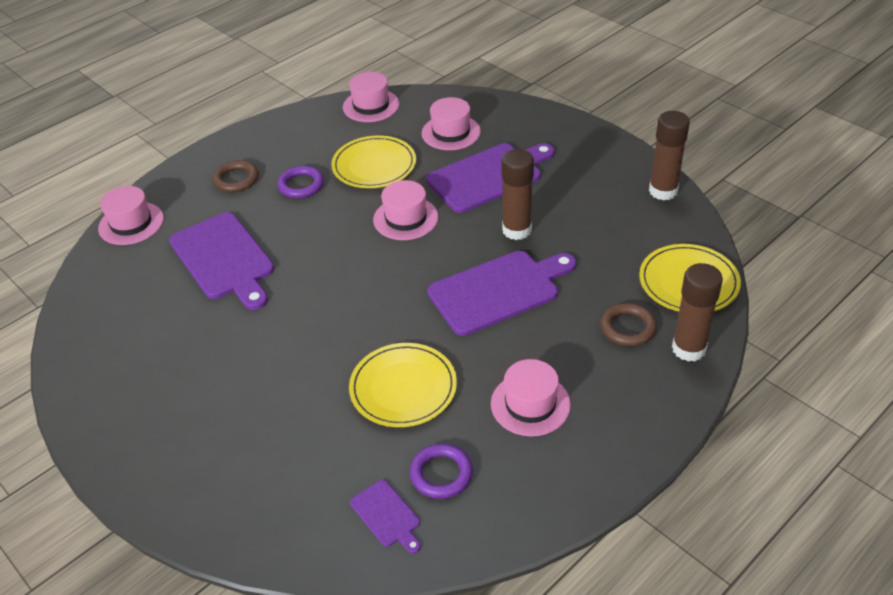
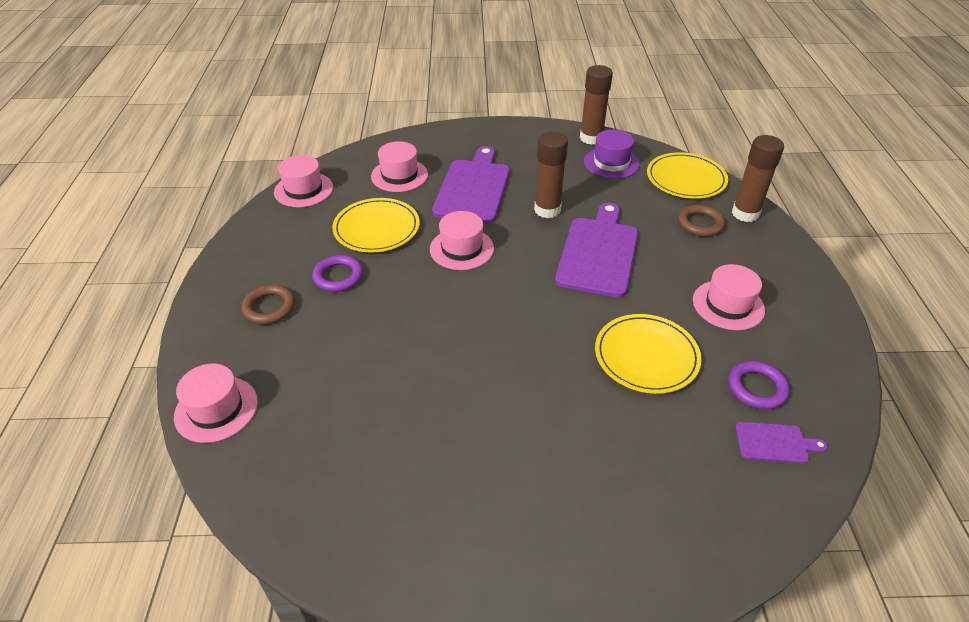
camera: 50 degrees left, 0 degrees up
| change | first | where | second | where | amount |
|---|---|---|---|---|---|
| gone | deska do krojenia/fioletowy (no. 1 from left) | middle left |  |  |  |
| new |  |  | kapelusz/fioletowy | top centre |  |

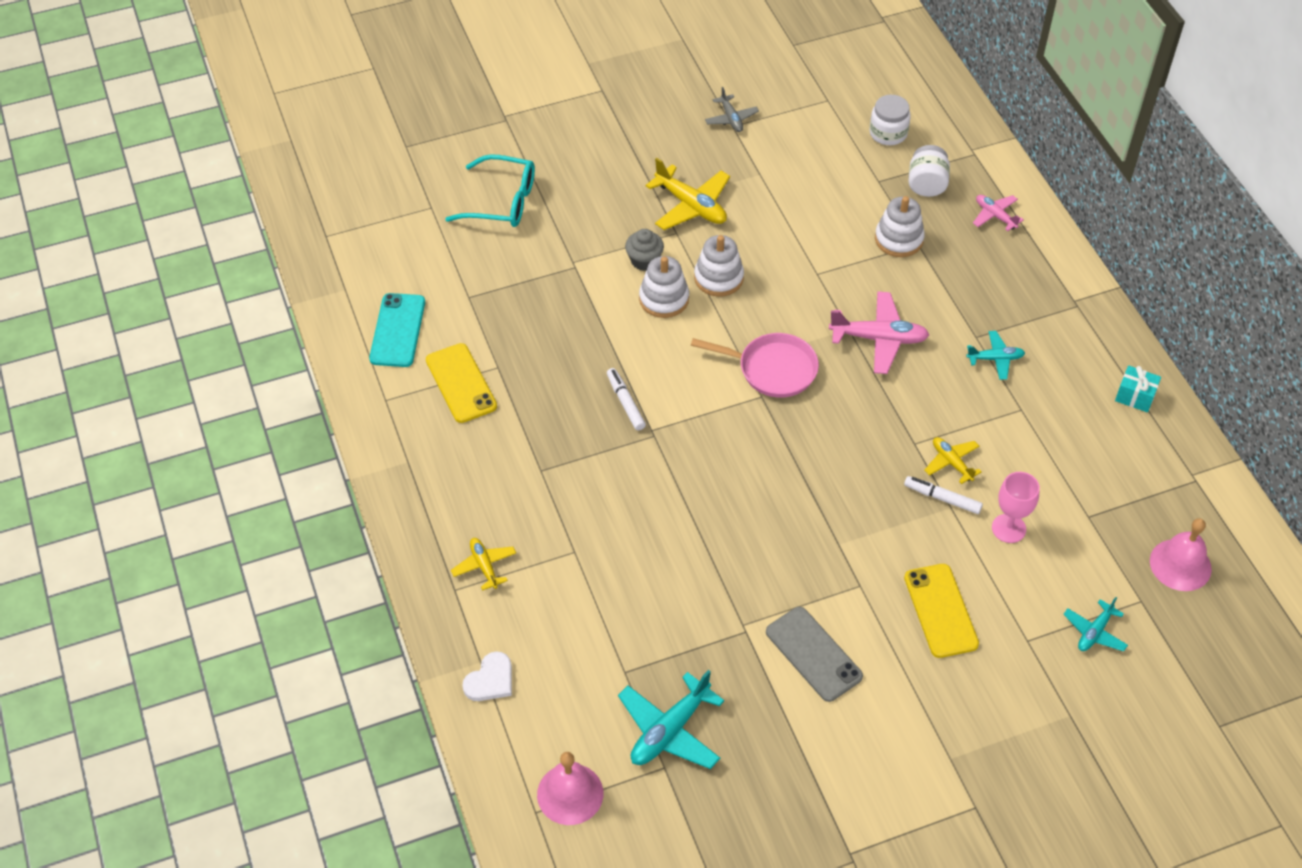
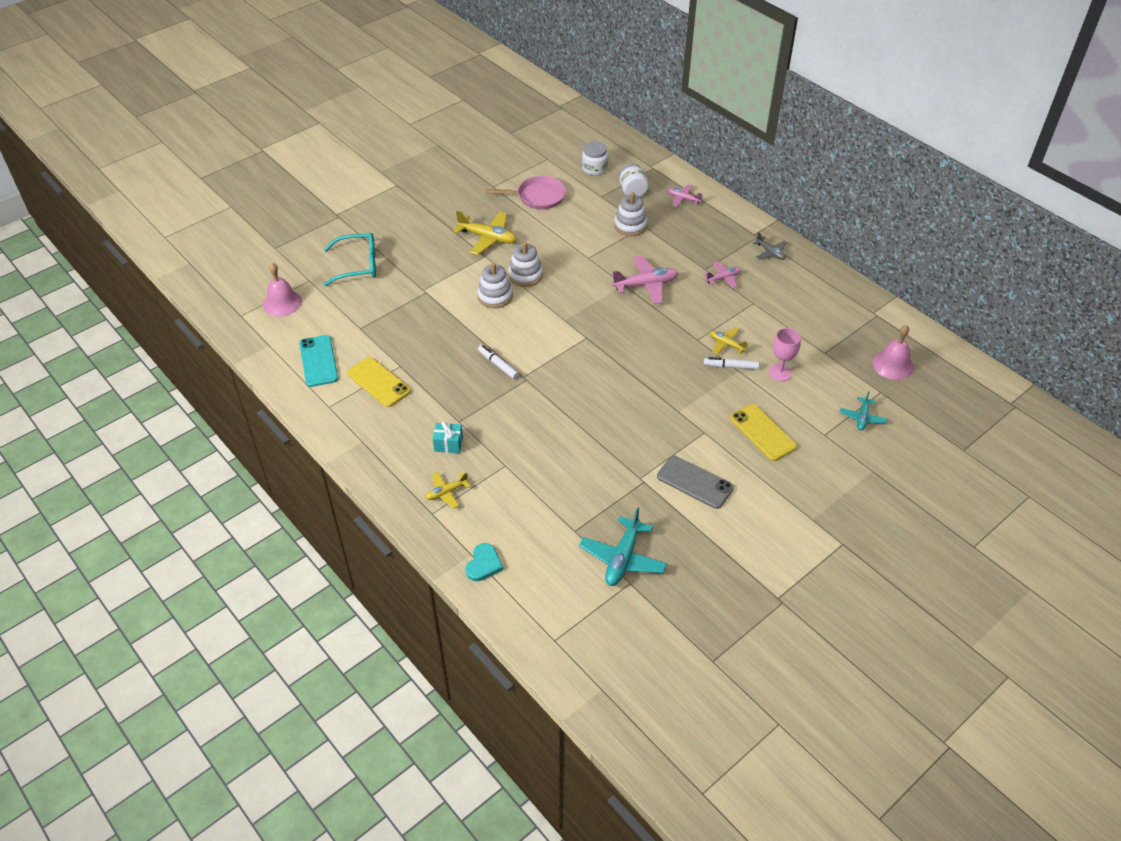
camera: 20 degrees left, 5 degrees down
| change | first | where | second | where | amount |
|---|---|---|---|---|---|
| gone | muffinka/szary | top centre |  |  |  |
| shifted | dzwonek/różowy (no. 1 from left) | bottom centre |  | middle left |  |
| shifted | patelnia/różowy | centre |  | top centre |  |
| shifted | samolot/szary | top centre |  | top right |  |
| shifted | prezent/turkusowy | middle right |  | centre |  |
| repainted | serce/biały | bottom centre | serce/turkusowy | bottom centre |  |
| repainted | samolot/turkusowy (no. 2 from left) | middle right | samolot/różowy (no. 3 from left) | top centre |  |
| rotated | samolot/żółty (no. 1 from left) | centre |  | centre | 75 degrees counterclockwise |

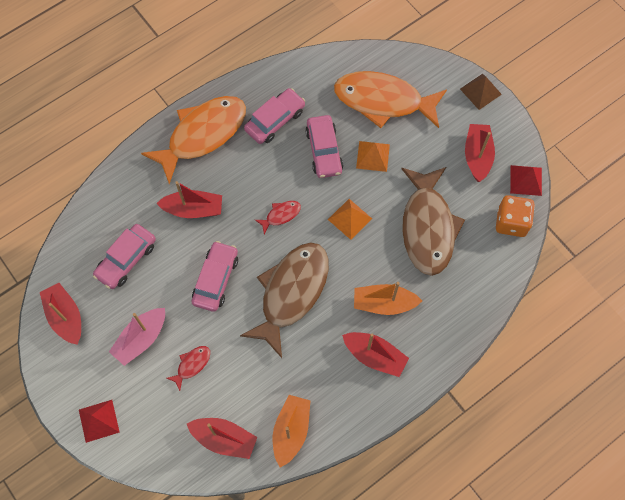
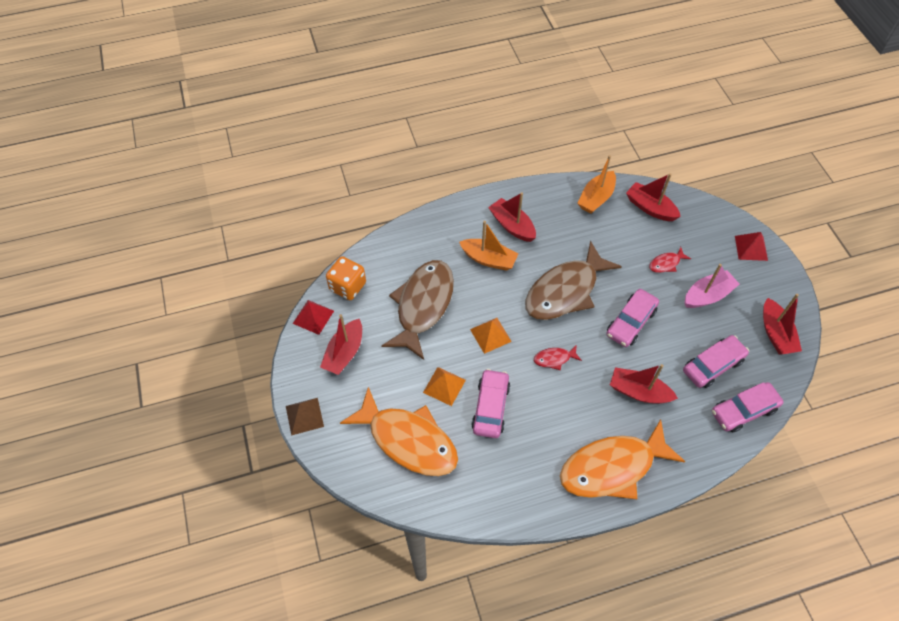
camera: 160 degrees left, 10 degrees down
| change | first | where | second | where | amount |
|---|---|---|---|---|---|
| shifted | samochód/różowy (no. 3 from left in the first image) | top centre | samochód/różowy (no. 4 from left) | middle right |  |

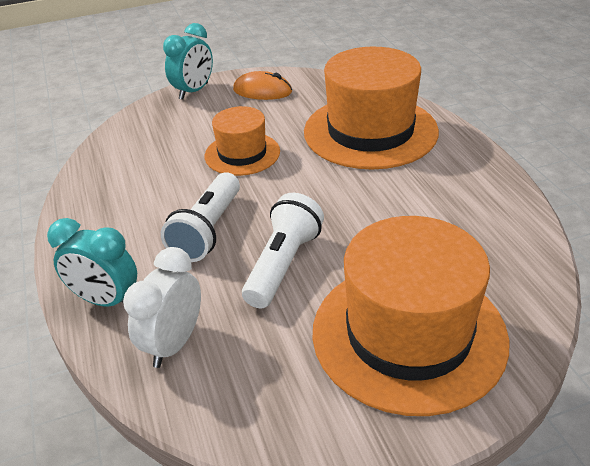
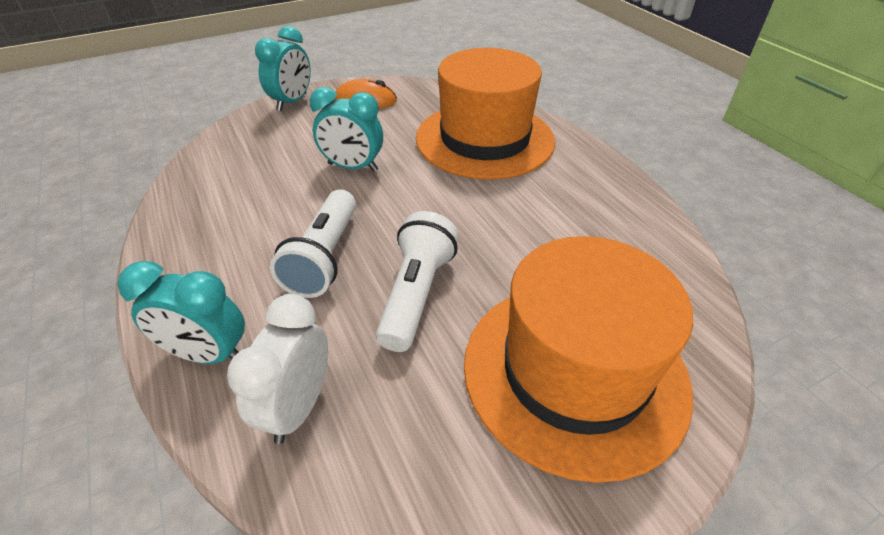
camera: 10 degrees left, 5 degrees up
| change | first | where | second | where | amount |
|---|---|---|---|---|---|
| swapped | kapelusz/pomarańczowy (no. 1 from left) | top centre | budzik/turkusowy (no. 3 from left) | top centre |  |

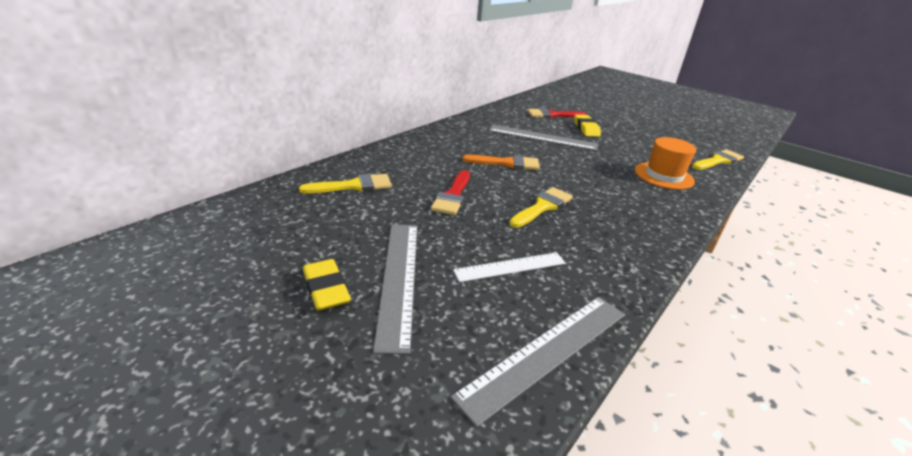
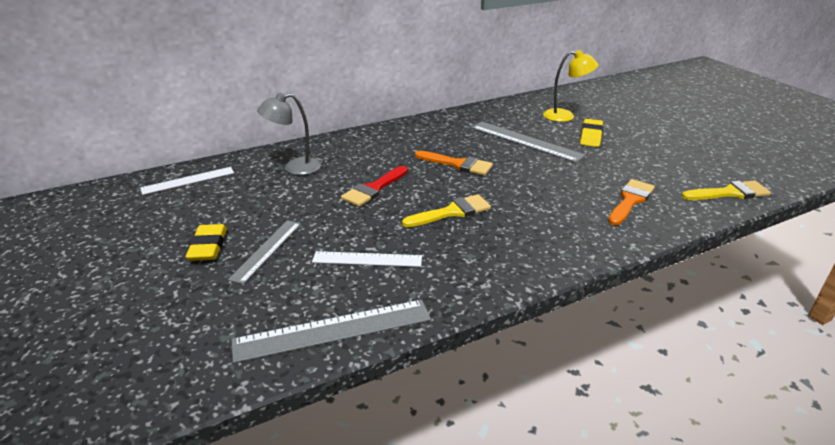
camera: 25 degrees right, 0 degrees up
| change | first | where | second | where | amount |
|---|---|---|---|---|---|
| new |  |  | linijka/biały (no. 1 from left) | middle left |  |
| swapped | pędzel/żółty (no. 1 from left) | centre | lampka/szary | top centre |  |
| swapped | pędzel/czerwony (no. 2 from left) | top centre | lampka/żółty | top right |  |
| swapped | kapelusz/pomarańczowy | middle right | pędzel/pomarańczowy (no. 2 from left) | middle right |  |
| scaled | linijka/szary (no. 1 from left) | centre |  | middle left | x0.65 |

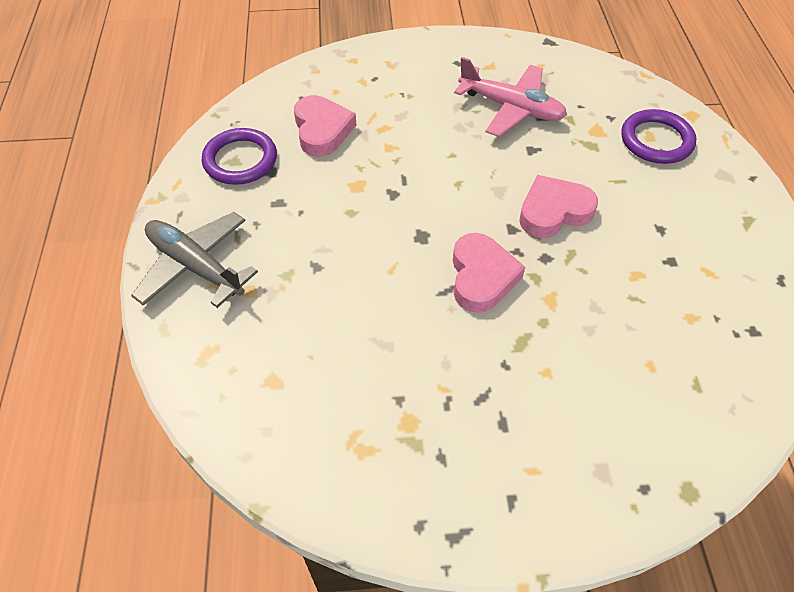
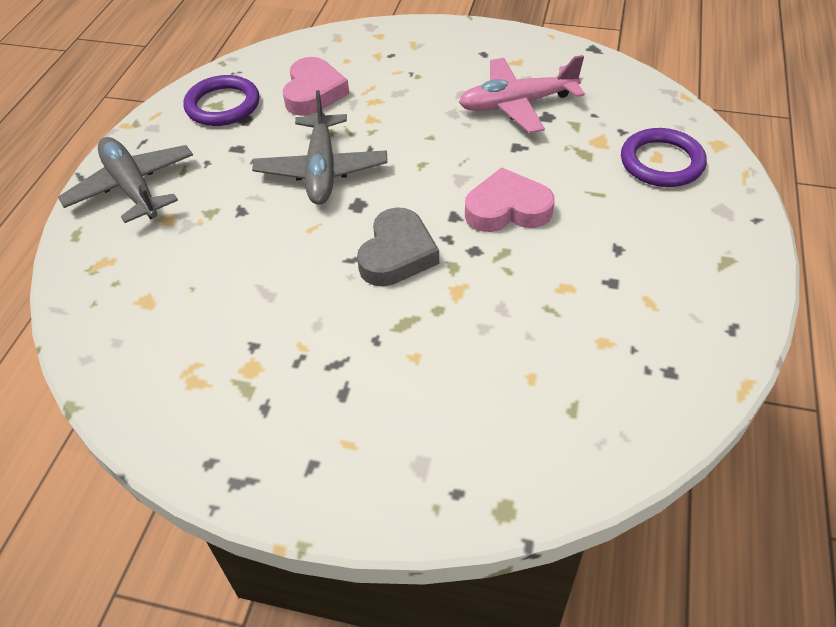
camera: 20 degrees right, 5 degrees down
| change | first | where | second | where | amount |
|---|---|---|---|---|---|
| new |  |  | samolot/szary (no. 2 from left) | top centre |  |
| repainted | serce/różowy (no. 2 from left) | centre | serce/szary | centre |  |
| rotated | samolot/różowy | top centre |  | top centre | 120 degrees clockwise |

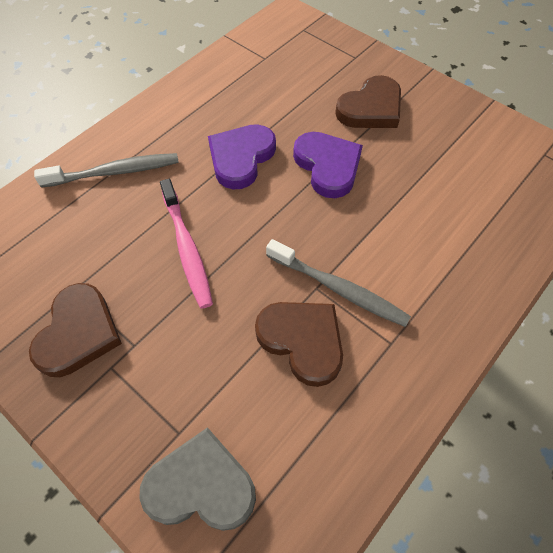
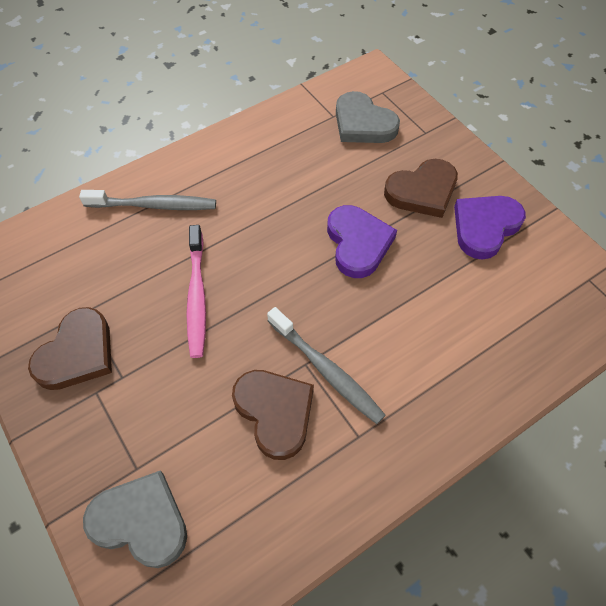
camera: 15 degrees right, 0 degrees up
| change | first | where | second | where | amount |
|---|---|---|---|---|---|
| new |  |  | serce/szary (no. 2 from left) | top centre |  |
| shifted | serce/fioletowy (no. 1 from left in the first image) | top centre | serce/fioletowy (no. 2 from left) | middle right |  |

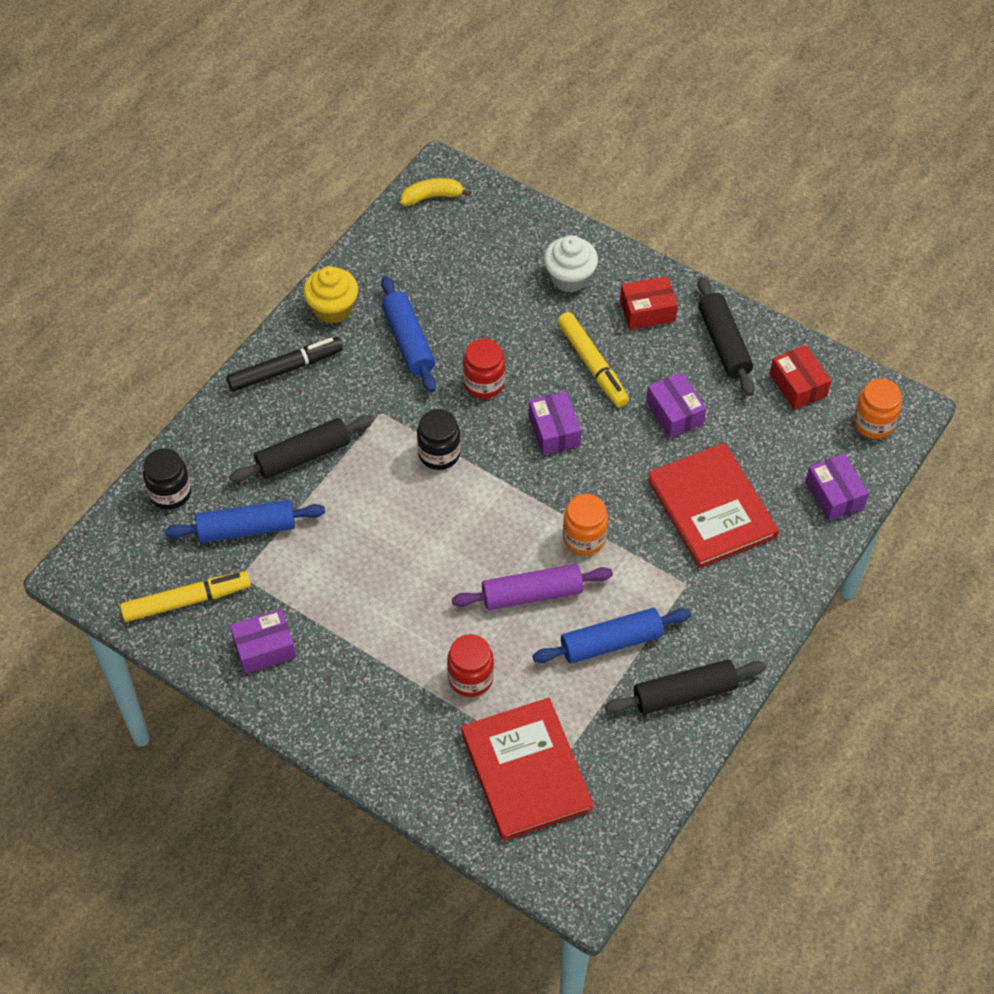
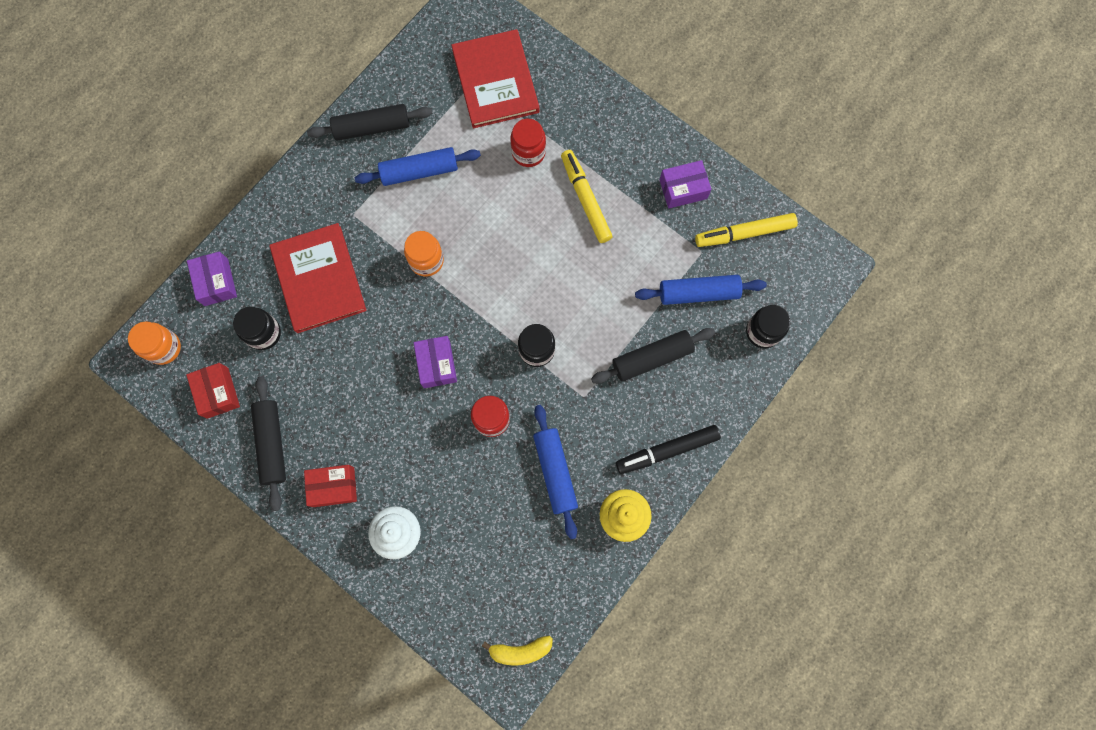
camera: 175 degrees left, 20 degrees up
| change | first | where | second | where | amount |
|---|---|---|---|---|---|
| gone | wałek do ciasta/fioletowy | centre |  |  |  |
| gone | pudełko/fioletowy (no. 3 from left) | middle right |  |  |  |
| new |  |  | słoik/czarny (no. 1 from left) | middle left |  |
| shifted | flamaster/żółty (no. 2 from left in the first image) | centre | flamaster/żółty (no. 1 from left) | top centre |  |

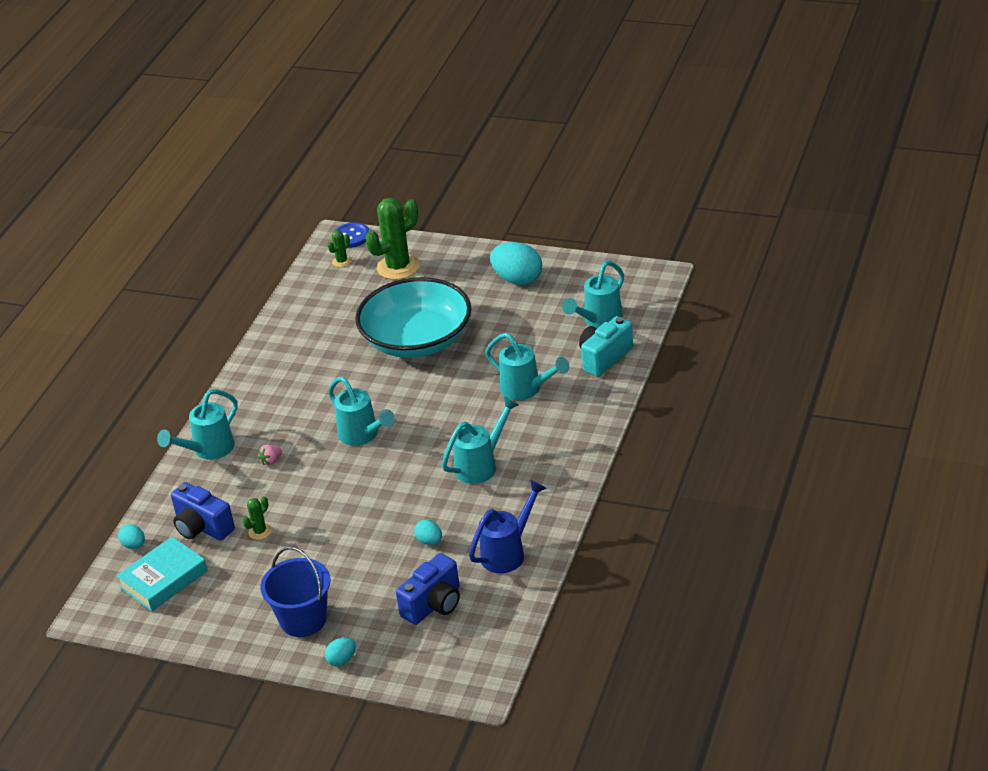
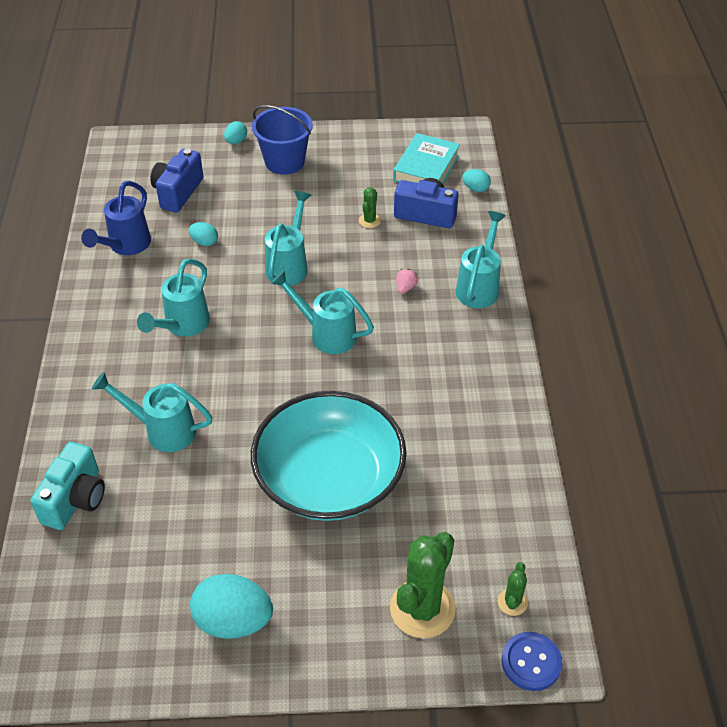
camera: 155 degrees right, 10 degrees up
| change | first | where | second | where | amount |
|---|---|---|---|---|---|
| shifted | konewka/turkusowy (no. 5 from left in the first image) | centre | konewka/turkusowy (no. 3 from left) | top centre |  |

